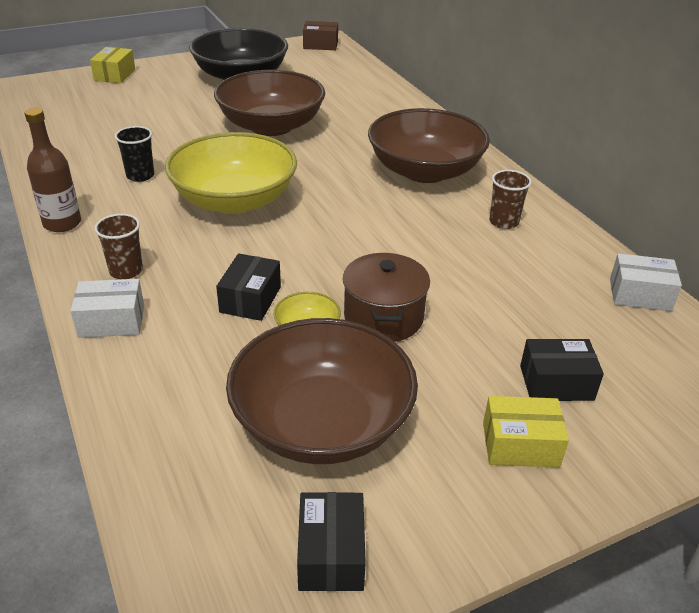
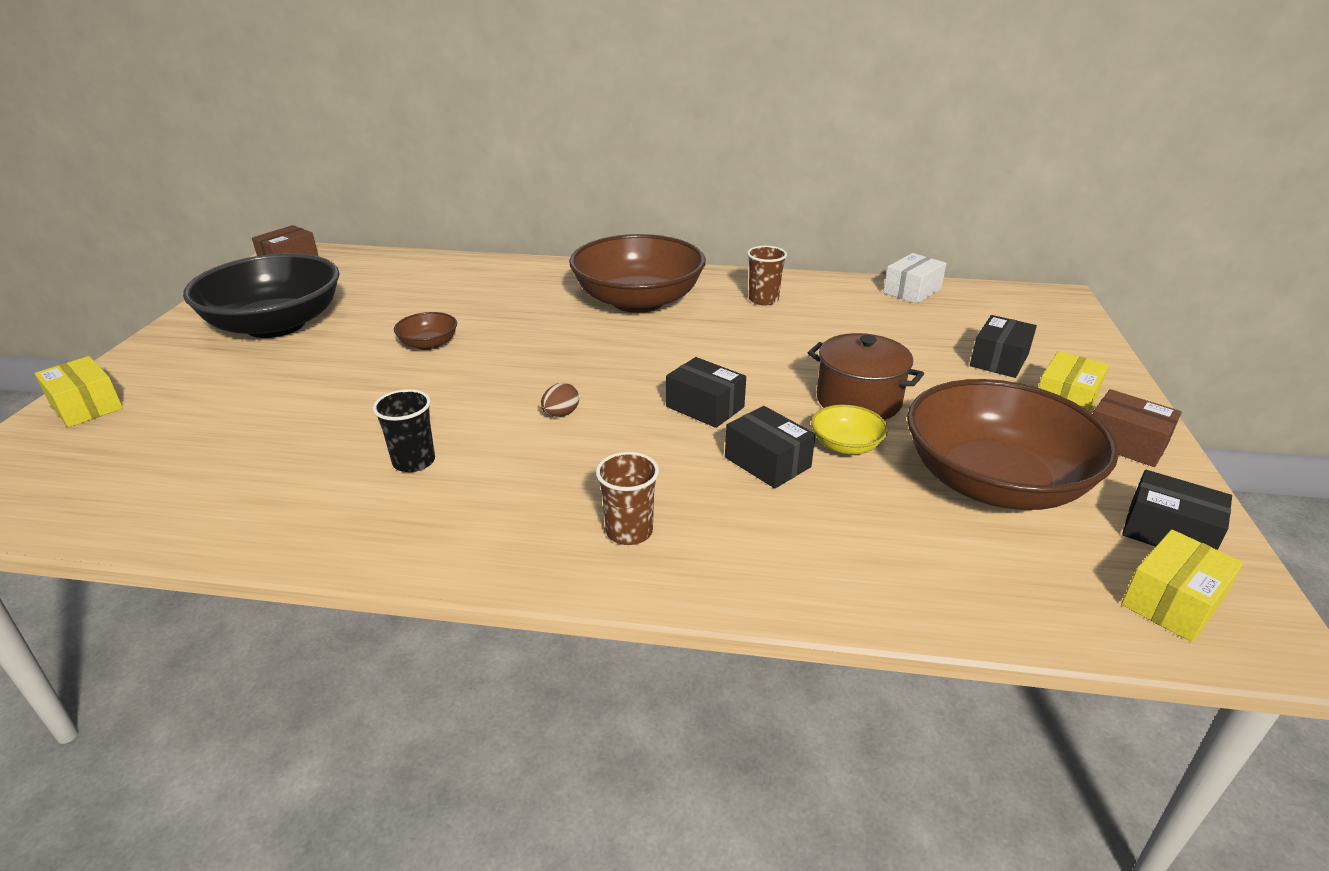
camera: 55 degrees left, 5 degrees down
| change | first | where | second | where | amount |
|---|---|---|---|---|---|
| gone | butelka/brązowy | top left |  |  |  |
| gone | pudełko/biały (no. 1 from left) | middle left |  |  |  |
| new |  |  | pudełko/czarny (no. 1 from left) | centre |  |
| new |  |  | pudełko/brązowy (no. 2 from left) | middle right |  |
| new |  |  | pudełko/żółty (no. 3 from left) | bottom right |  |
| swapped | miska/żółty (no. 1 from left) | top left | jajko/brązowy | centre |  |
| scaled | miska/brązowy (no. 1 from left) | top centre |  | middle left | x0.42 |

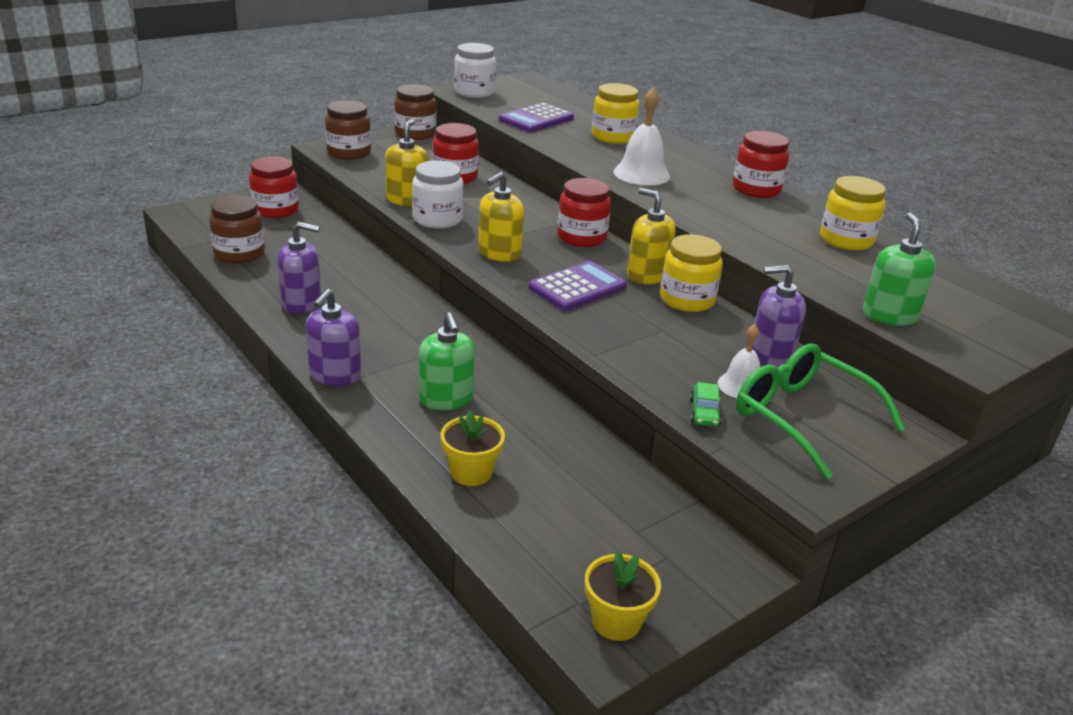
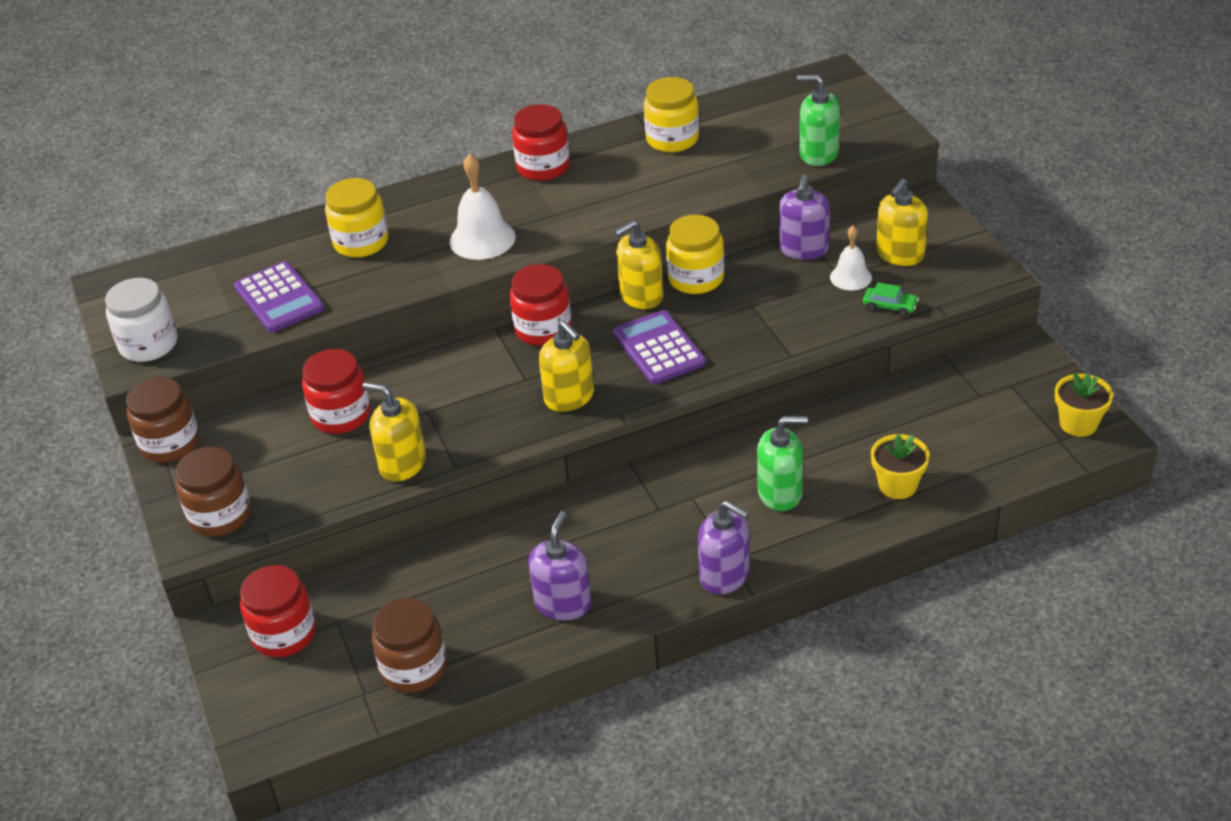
camera: 70 degrees left, 10 degrees up
| change | first | where | second | where | amount |
|---|---|---|---|---|---|
| gone | słoik/biały (no. 1 from left) | top centre |  |  |  |
| swapped | okulary/zielony | middle right | dozownik mydła/żółty (no. 4 from left) | top right |  |

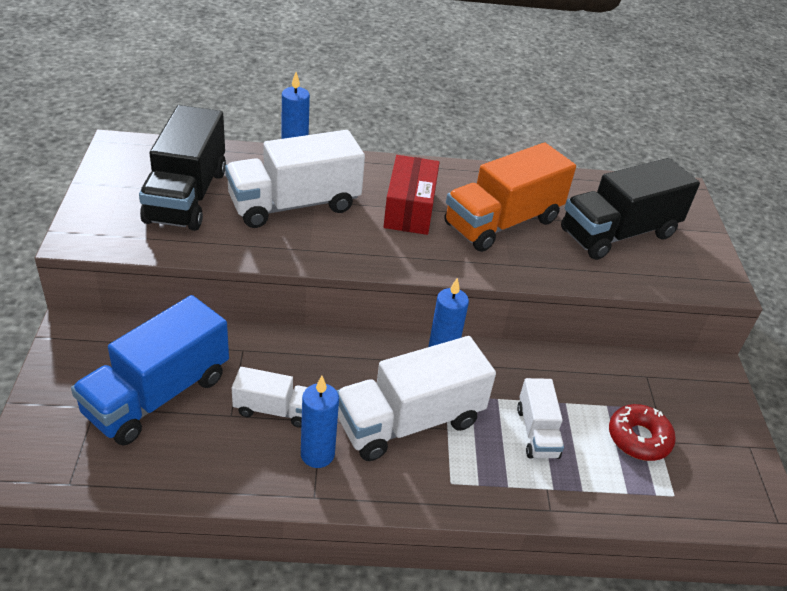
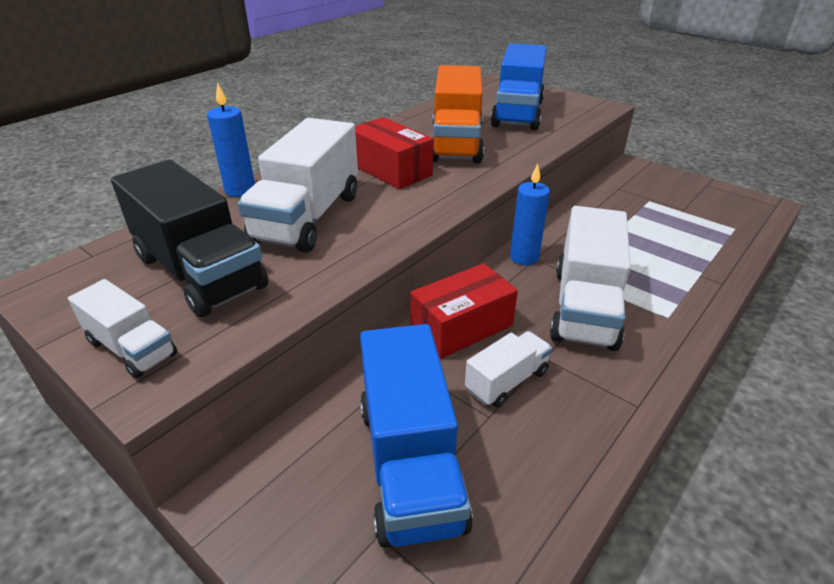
camera: 45 degrees left, 5 degrees down
| change | first | where | second | where | amount |
|---|---|---|---|---|---|
| gone | świeca/niebieski (no. 2 from left) | bottom centre |  |  |  |
| gone | donut/czerwony | bottom right |  |  |  |
| new |  |  | pudełko/czerwony (no. 2 from left) | centre |  |
| shifted | ciężarówka/biały (no. 4 from left in the first image) | bottom right | ciężarówka/biały (no. 1 from left) | middle left |  |
| repainted | ciężarówka/czarny (no. 2 from left) | middle right | ciężarówka/niebieski (no. 2 from left) | top centre |  |

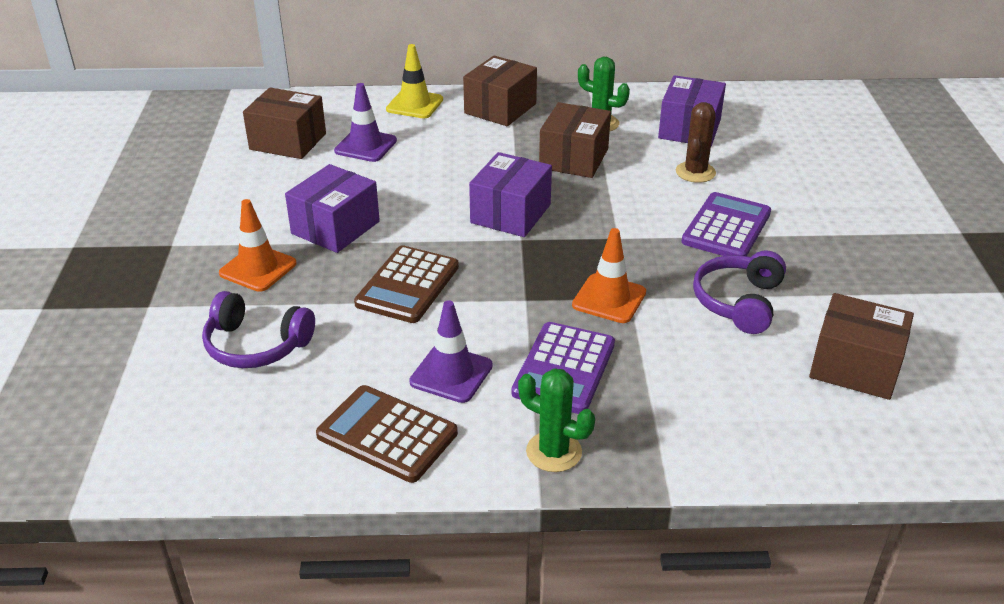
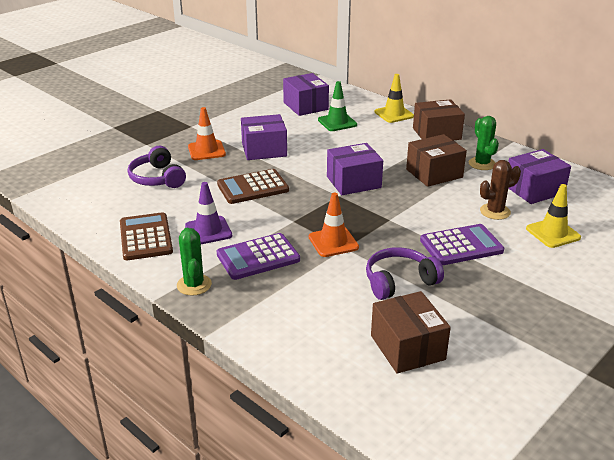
camera: 45 degrees right, 5 degrees down
| change | first | where | second | where | amount |
|---|---|---|---|---|---|
| new |  |  | pachołek/żółty (no. 2 from left) | middle right |  |
| repainted | pudełko/brązowy (no. 1 from left) | top left | pudełko/fioletowy (no. 2 from left) | top centre |  |
| repainted | pachołek/fioletowy (no. 1 from left) | top centre | pachołek/zielony | top centre |  |

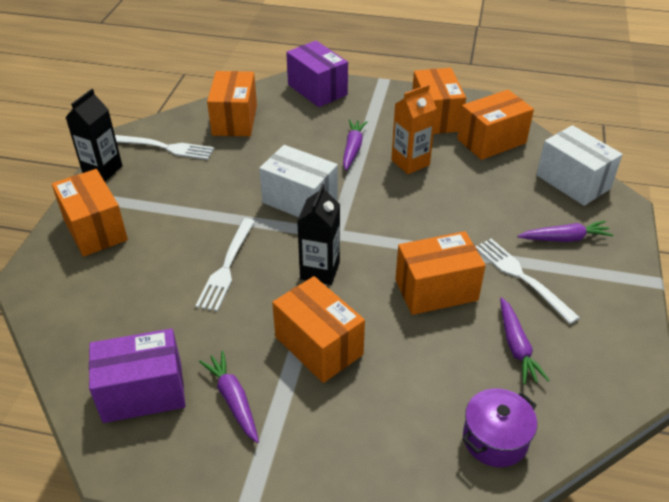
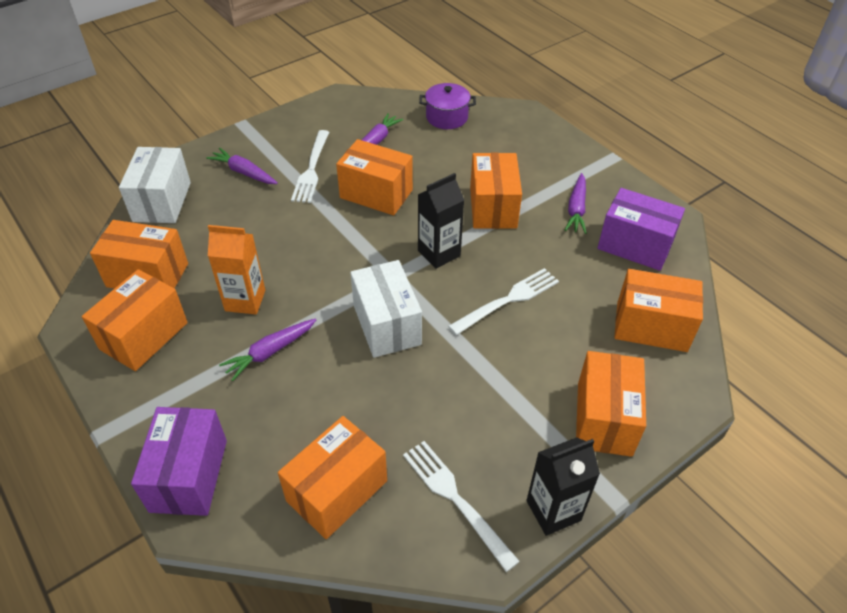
camera: 140 degrees left, 5 degrees up
| change | first | where | second | where | amount |
|---|---|---|---|---|---|
| new |  |  | pudełko/pomarańczowy (no. 7 from left) | middle right |  |

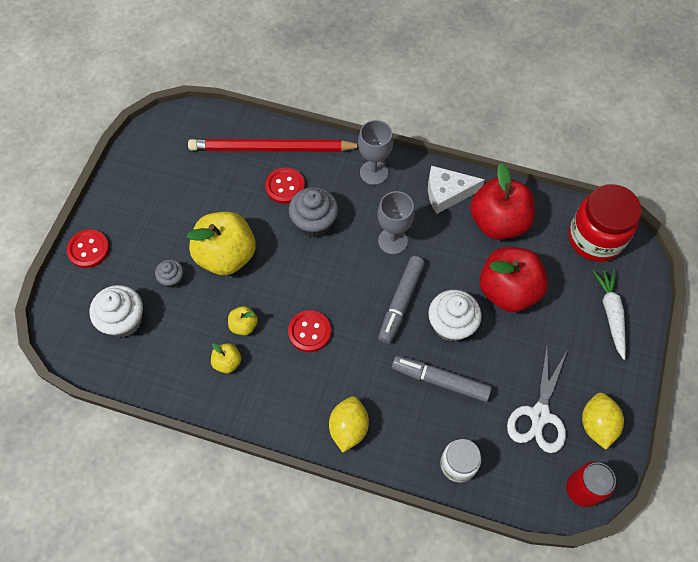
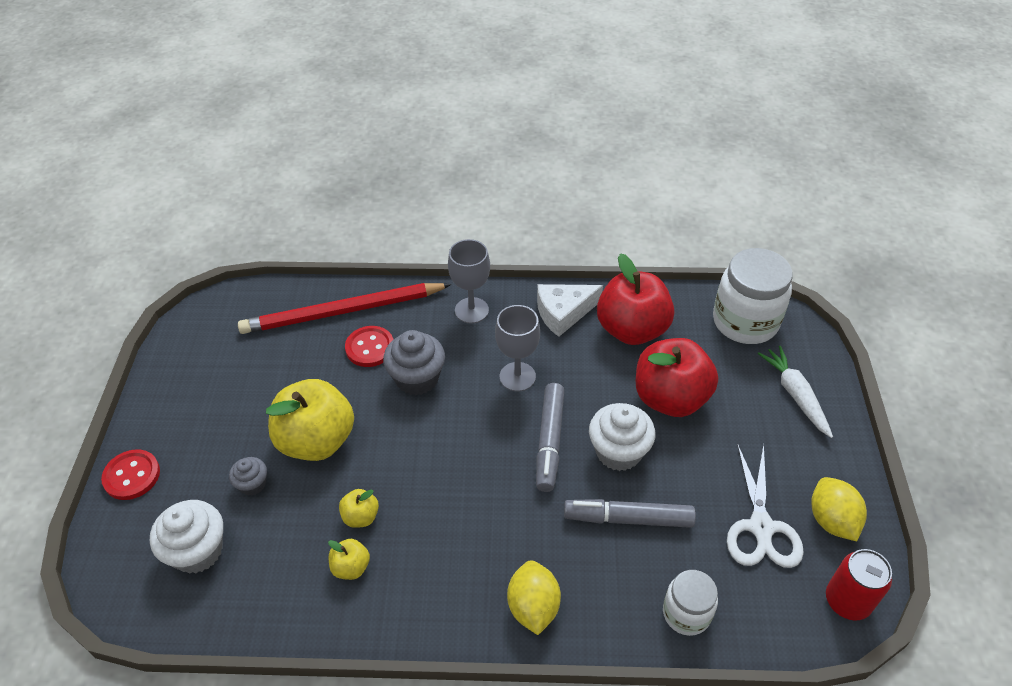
camera: 15 degrees left, 15 degrees down
| change | first | where | second | where | amount |
|---|---|---|---|---|---|
| gone | guzik/czerwony (no. 3 from left) | centre |  |  |  |
| repainted | słoik/czerwony | middle right | słoik/biały (no. 2 from left) | middle right |  |

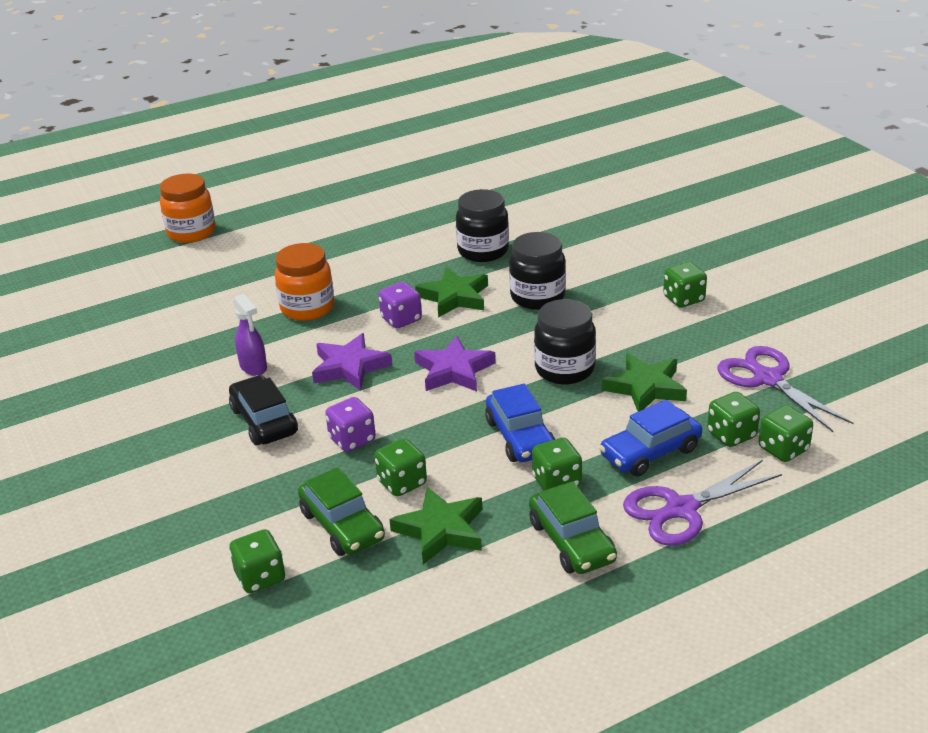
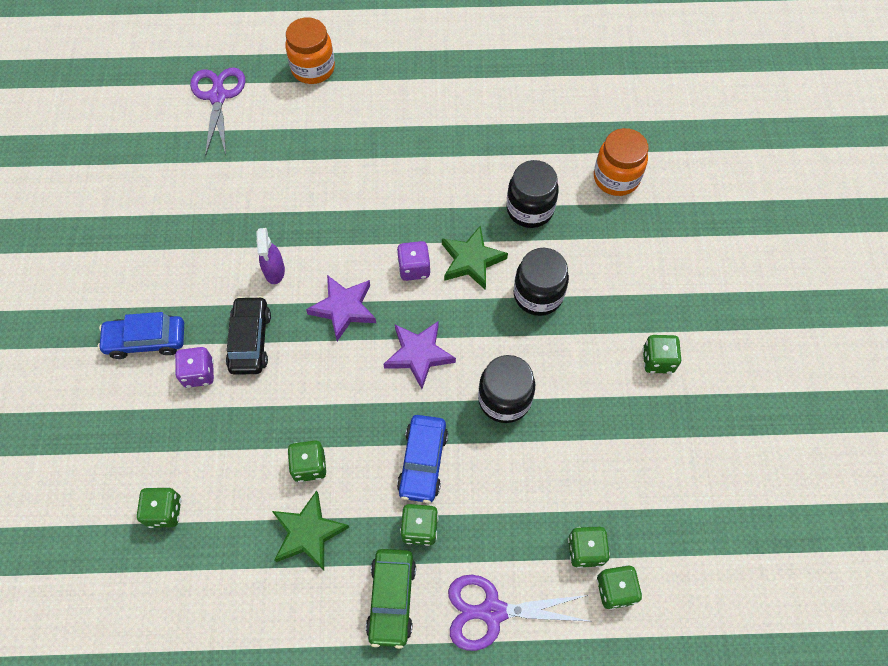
camera: 25 degrees right, 30 degrees up
| change | first | where | second | where | amount |
|---|---|---|---|---|---|
| gone | samochód/zielony (no. 1 from left) | bottom centre |  |  |  |
| gone | gwiazda/zielony (no. 3 from left) | middle right |  |  |  |
| shifted | słoik/pomarańczowy (no. 2 from left) | middle left |  | top right |  |
| shifted | kostka do gry/fioletowy (no. 1 from left) | centre |  | middle left |  |
| shifted | samochód/niebieski (no. 2 from left in the first image) | middle right | samochód/niebieski (no. 1 from left) | middle left |  |
| shifted | nożyczki/fioletowy (no. 2 from left in the first image) | middle right | nożyczki/fioletowy (no. 1 from left) | top left |  |

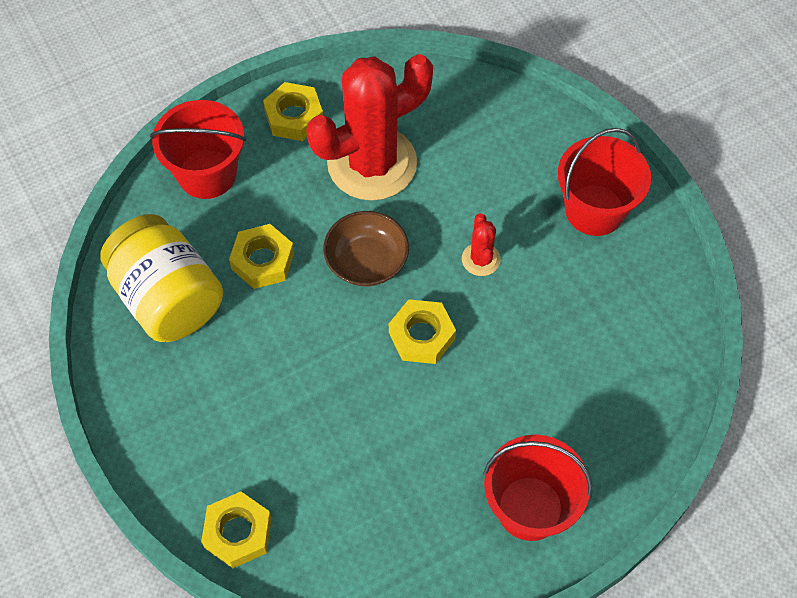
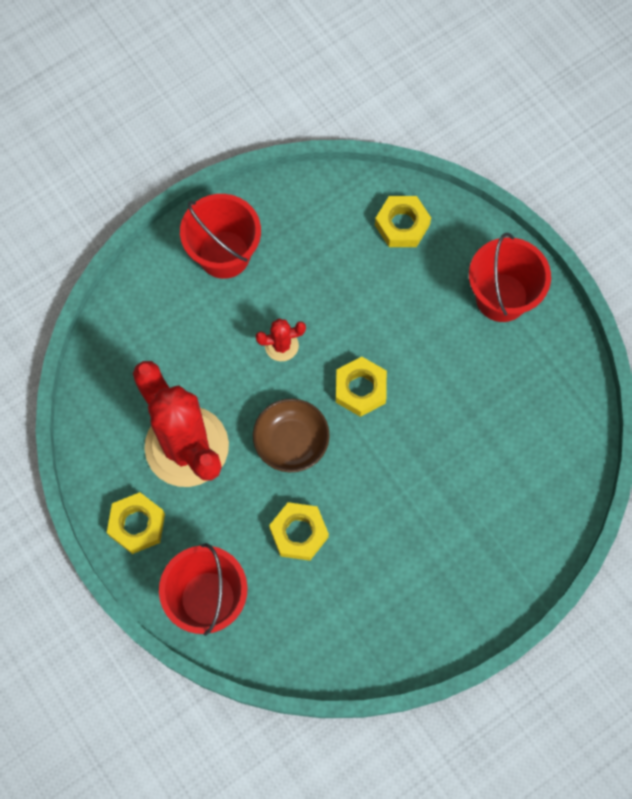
camera: 95 degrees left, 10 degrees up
| change | first | where | second | where | amount |
|---|---|---|---|---|---|
| gone | słoik/żółty | middle left |  |  |  |
| shifted | nakrętka/żółty (no. 1 from left in the first image) | bottom left | nakrętka/żółty (no. 4 from left) | top centre |  |

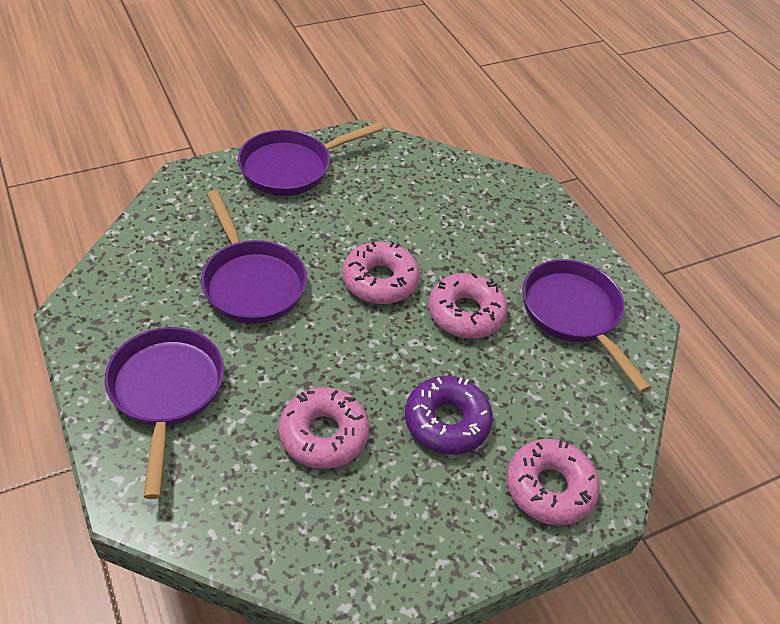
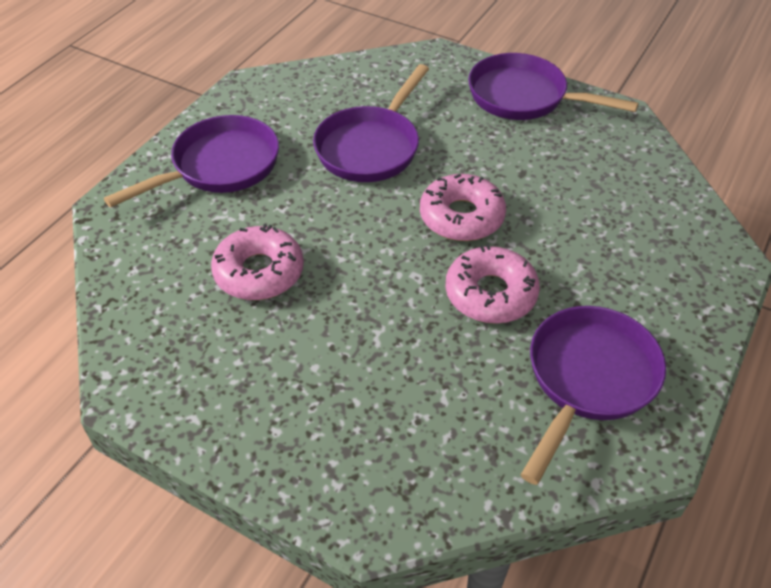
camera: 60 degrees right, 0 degrees up
| change | first | where | second | where | amount |
|---|---|---|---|---|---|
| gone | donut/fioletowy | centre |  |  |  |
| gone | donut/różowy (no. 4 from left) | bottom right |  |  |  |

